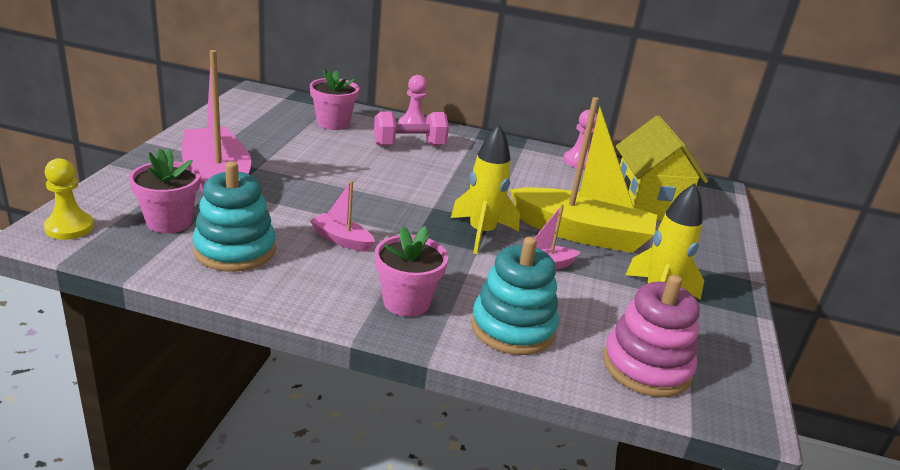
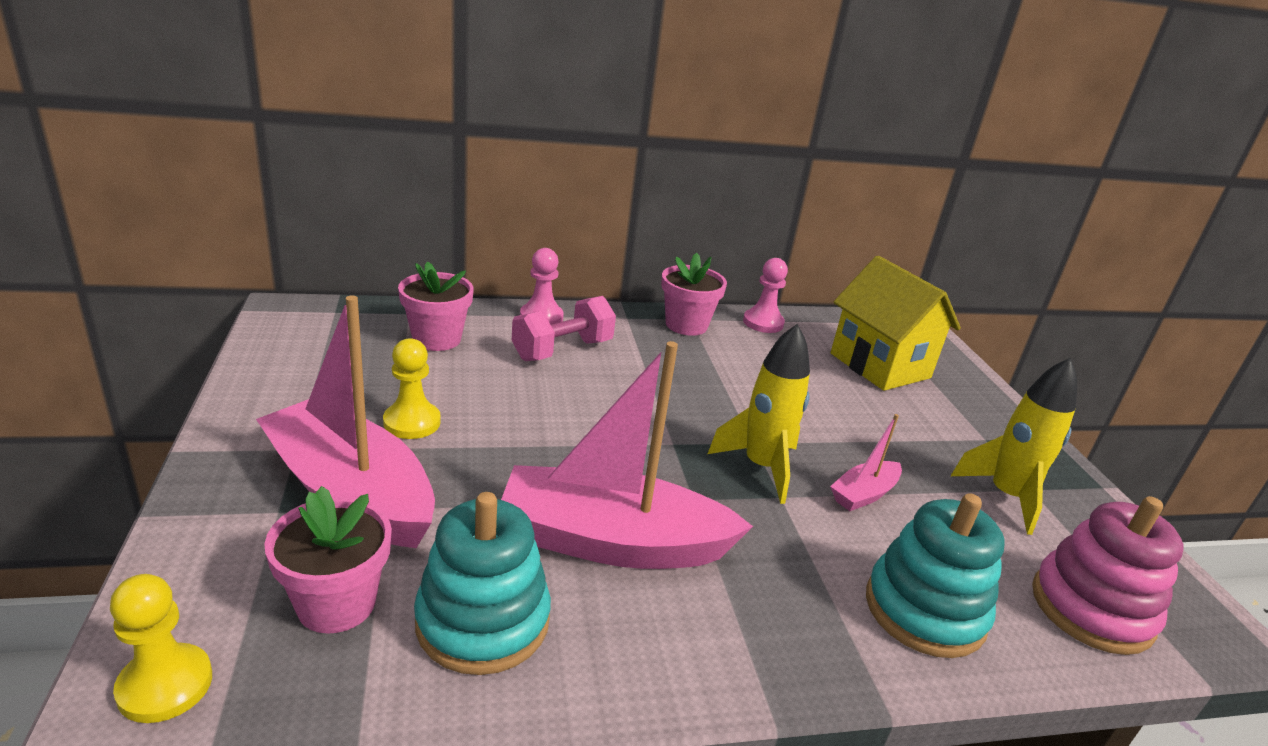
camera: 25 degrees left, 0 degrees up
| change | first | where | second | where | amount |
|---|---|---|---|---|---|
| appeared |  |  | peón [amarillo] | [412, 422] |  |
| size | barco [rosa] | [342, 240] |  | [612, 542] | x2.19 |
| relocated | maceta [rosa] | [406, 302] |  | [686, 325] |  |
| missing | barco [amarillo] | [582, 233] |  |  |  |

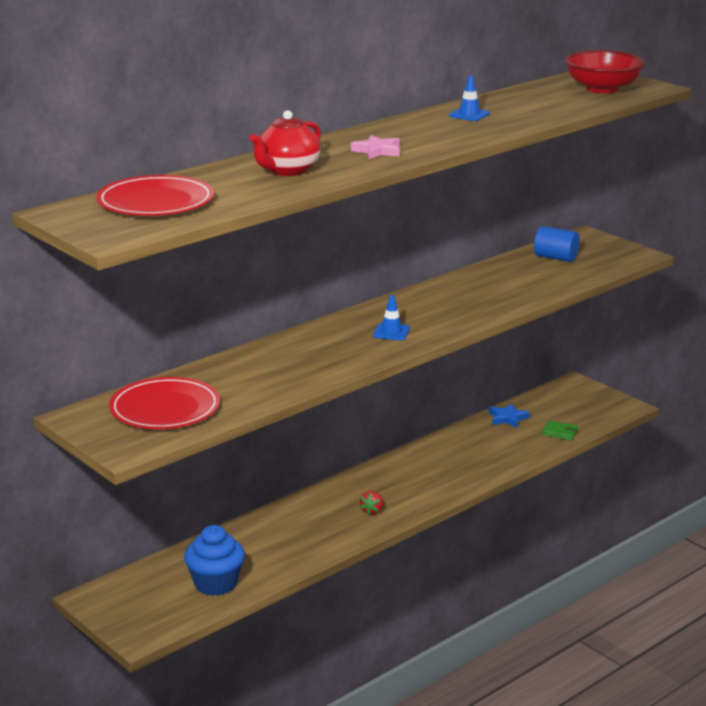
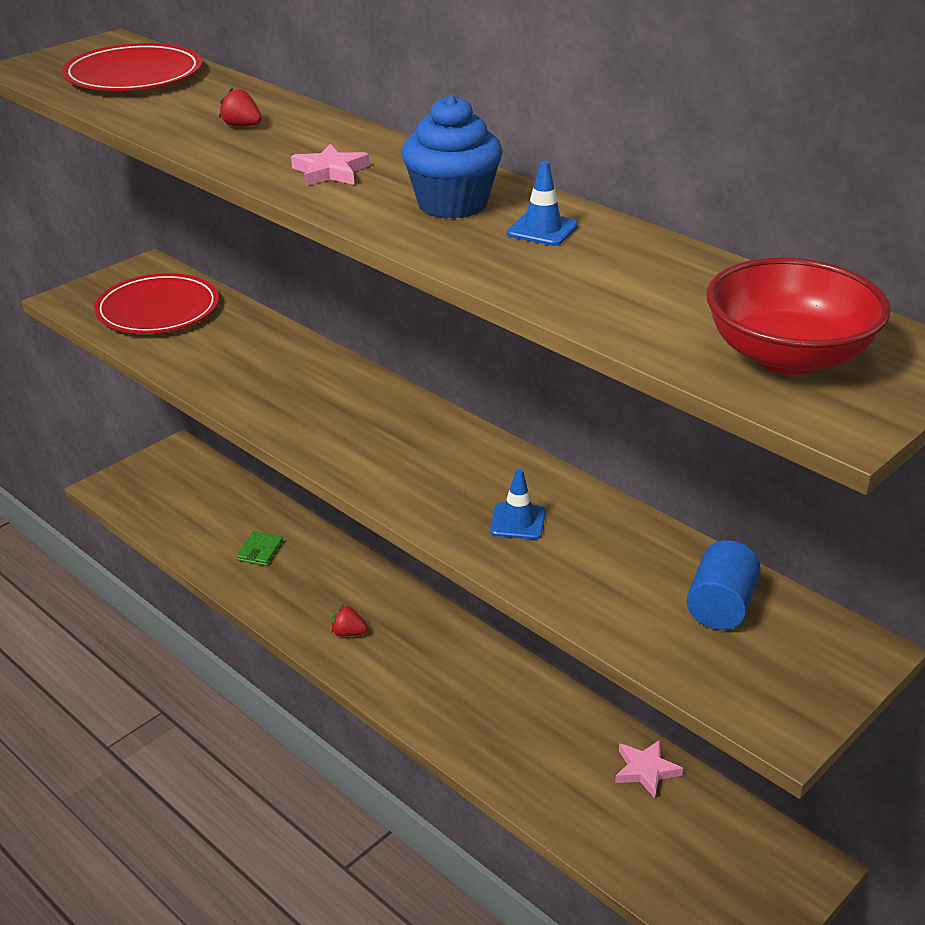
camera: 85 degrees right, 10 degrees up
| change | first | where | second | where | amount |
|---|---|---|---|---|---|
| exchanged | tetera [rojo] | [287, 171] | fresa [rojo] | [242, 126] |  |
| relocated | cartera [verde] | [560, 432] |  | [260, 551] |  |
| relocated | magdalena [azul] | [215, 583] |  | [452, 204] |  |
| relocated | cono de tráfico [azul] | [391, 332] |  | [518, 521] |  |
| colour | estrella [azul] | [507, 418] | estrella [rosa] | [646, 770] |  |

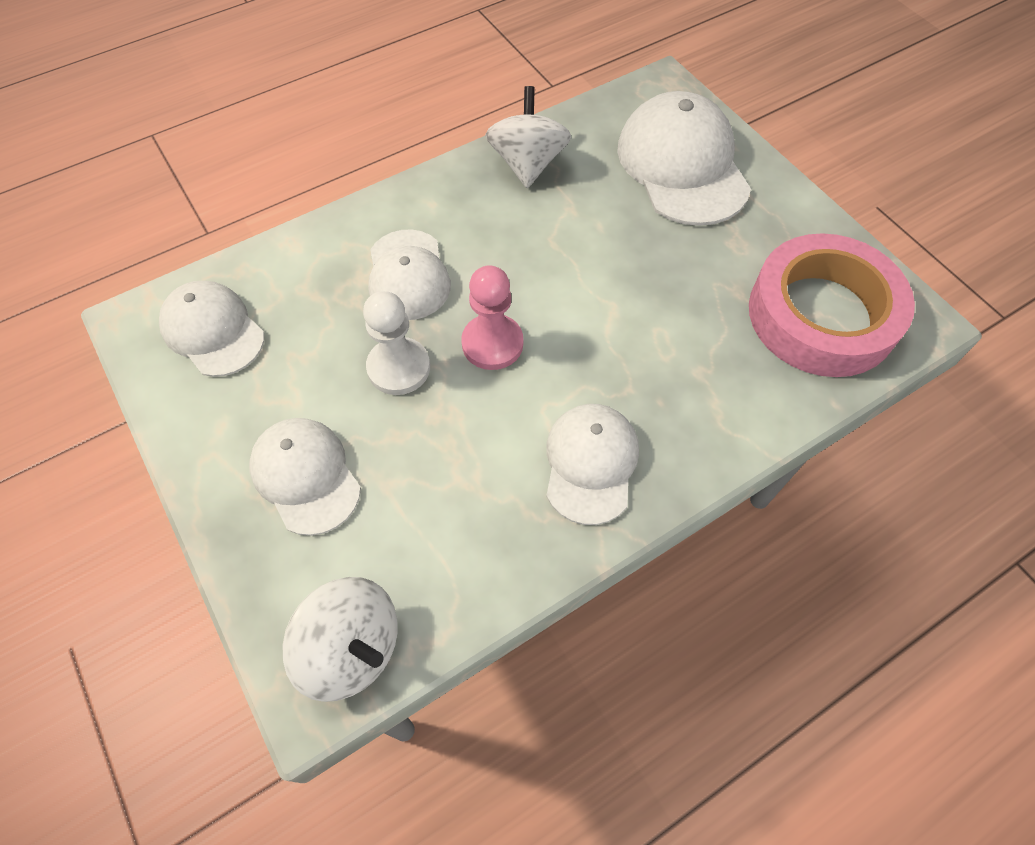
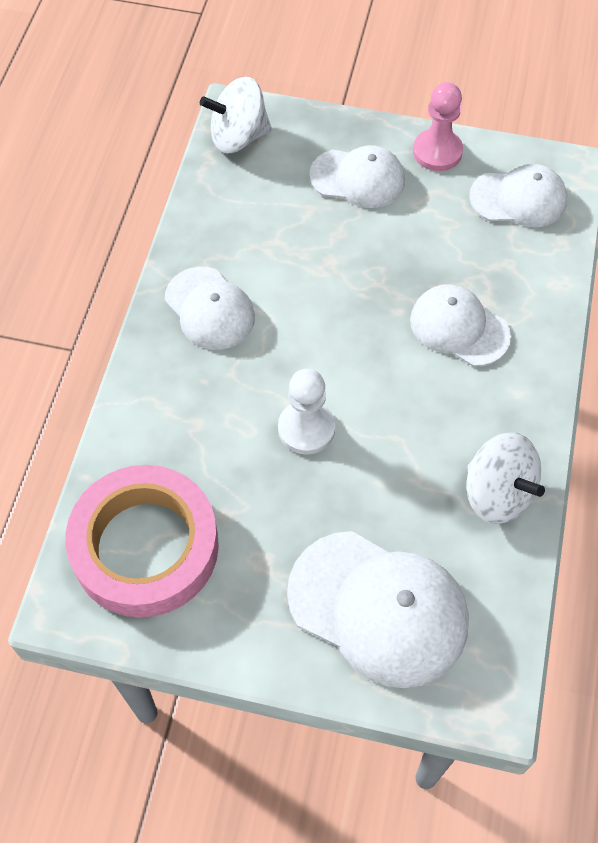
camera: 135 degrees right, 0 degrees up
| change | first | where | second | where | amount |
|---|---|---|---|---|---|
| relocated | peón [blanco] | [399, 368] |  | [306, 429] |  |
| relocated | peón [rosa] | [492, 343] |  | [437, 152] |  |

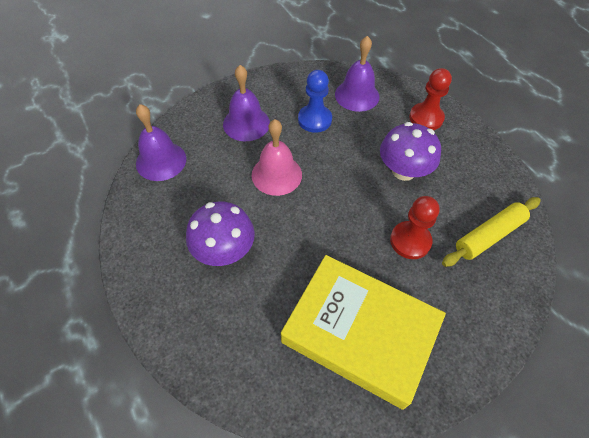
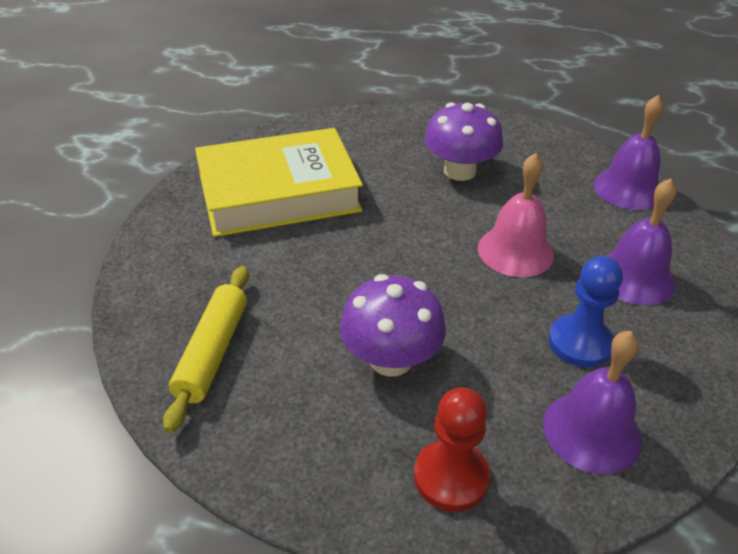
camera: 135 degrees right, 15 degrees down
| change | first | where | second | where | amount |
|---|---|---|---|---|---|
| missing | peón [rojo] | [410, 241] |  |  |  |

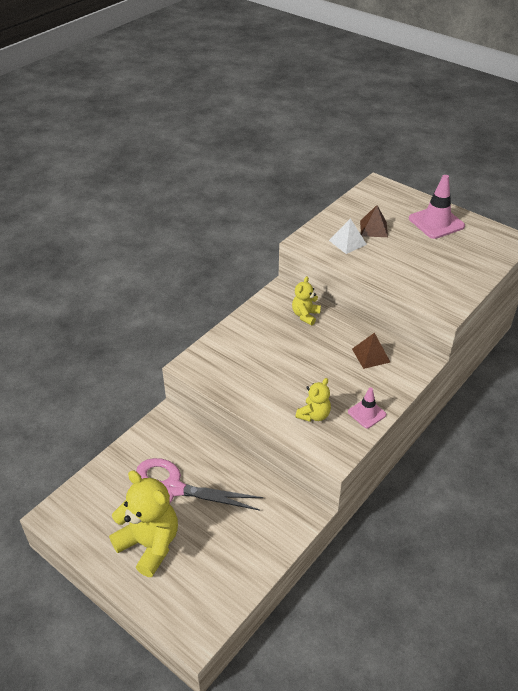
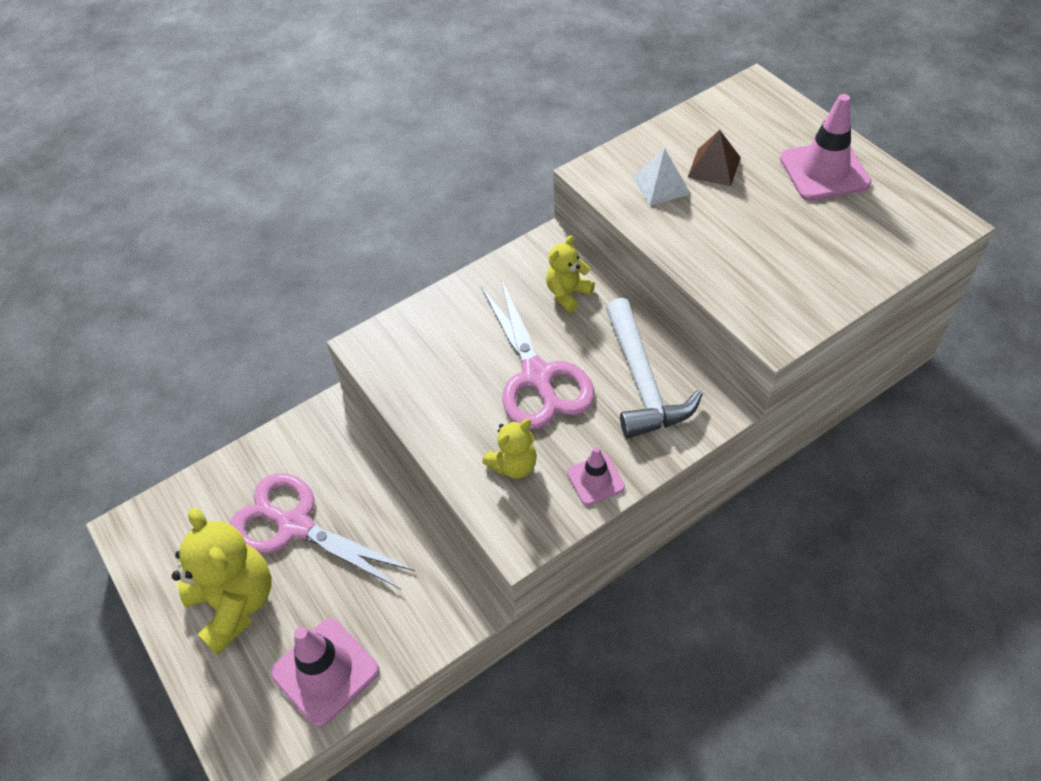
camera: 20 degrees right, 10 degrees up
| change | first | where | second | where | amount |
|---|---|---|---|---|---|
| appeared |  |  | cono de tráfico [rosa] | [325, 671] |  |
| appeared |  |  | tijeras [rosa] | [537, 377] |  |
| exchanged | pirámide [marrón] | [371, 355] | martillo [blanco] | [642, 381] |  |

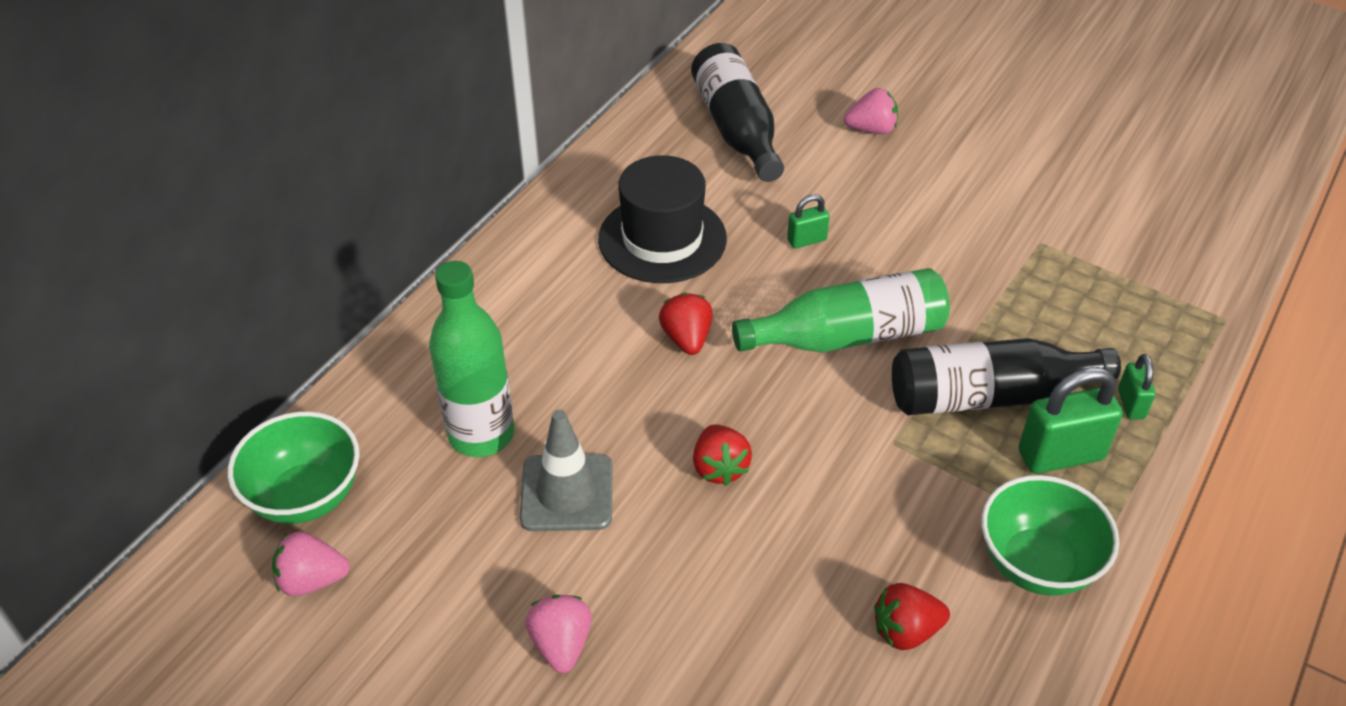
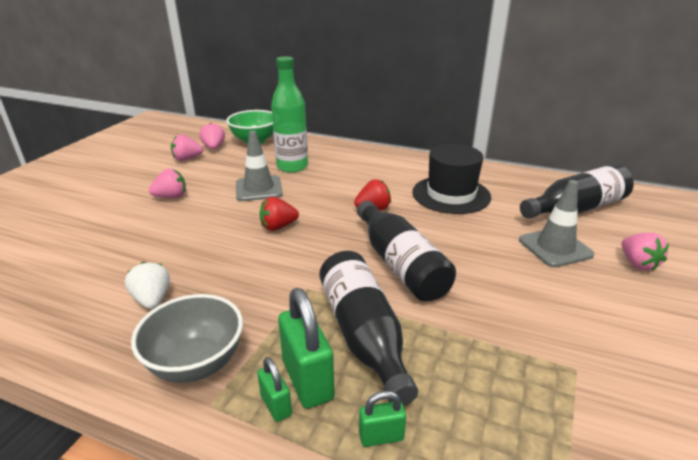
camera: 80 degrees right, 15 degrees down
| change | first | where | second | where | amount |
|---|---|---|---|---|---|
| colour | fresa [rojo] | [906, 631] | fresa [blanco] | [152, 299] |  |
| colour | cuenco [verde] | [1037, 564] | cuenco [gris] | [196, 363] |  |
| appeared |  |  | fresa [rosa] | [187, 159] |  |
| relocated | candado [verde] | [806, 240] |  | [276, 405] |  |
| colour | botella [verde] | [848, 336] | botella [negro] | [400, 264] |  |
| appeared |  |  | cono de tráfico [gris] | [555, 247] |  |

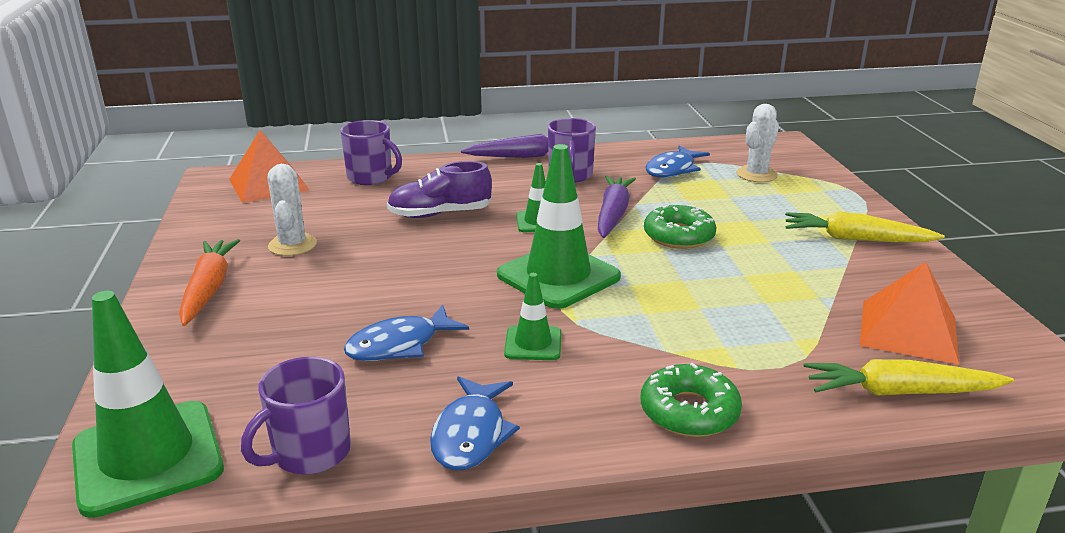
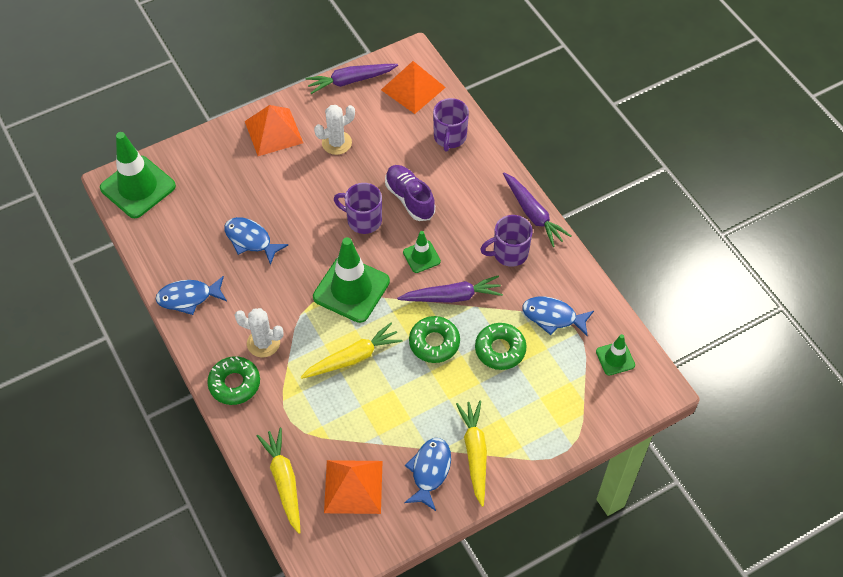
camera: 70 degrees right, 30 degrees up
| change | first | where | second | where | amount |
|---|---|---|---|---|---|
| relocated | cactus [blanco] | [756, 175] |  | [263, 343] |  |
| exchanged | zanahoria [naranja] | [209, 289] | pirámide [naranja] | [273, 132] |  |
| appeared |  |  | zanahoria [amarillo] | [353, 358] |  |
| appeared |  |  | zanahoria [morado] | [350, 81] |  |
| relocated | taza [morado] | [310, 453] |  | [363, 220] |  |
| appeared |  |  | pez [azul] | [429, 471] |  |
| appeared |  |  | rosquilla [verde] | [500, 349] |  |
| relocated | cono de tráfico [verde] | [533, 343] |  | [615, 358] |  |

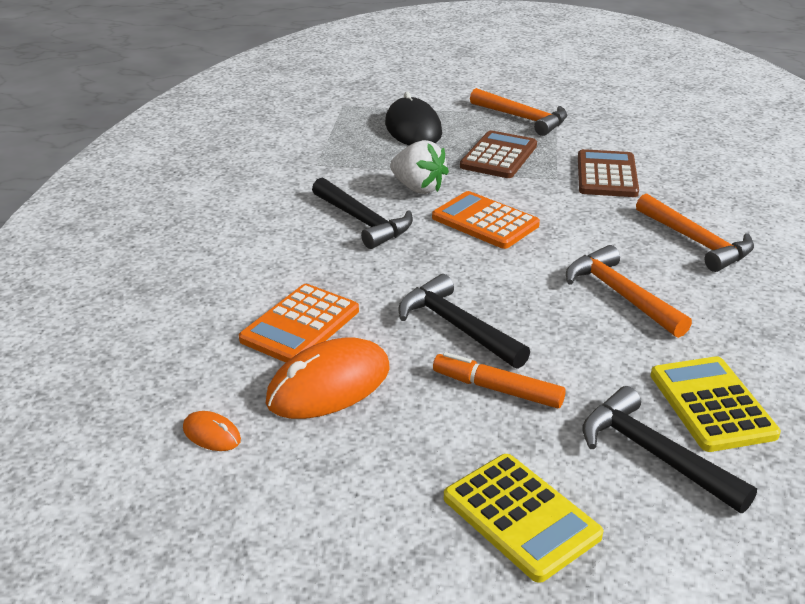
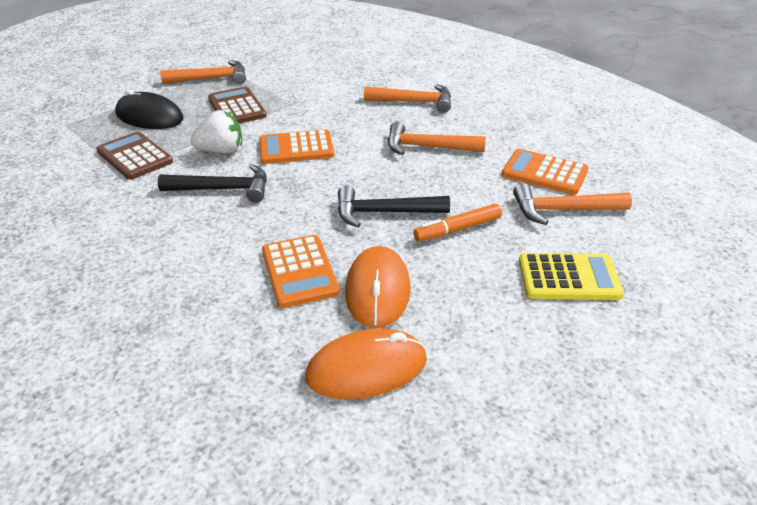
camera: 50 degrees left, 5 degrees up
| change | first | where | second | where | amount |
|---|---|---|---|---|---|
| relocated | calculadora [marrón] | [607, 175] |  | [135, 156] |  |
| size | ratón [naranja] | [211, 434] |  | [366, 368] | x2.16 |
| colour | calculadora [amarillo] | [712, 404] | calculadora [naranja] | [544, 173] |  |
| colour | martillo [negro] | [653, 454] | martillo [naranja] | [562, 210] |  |

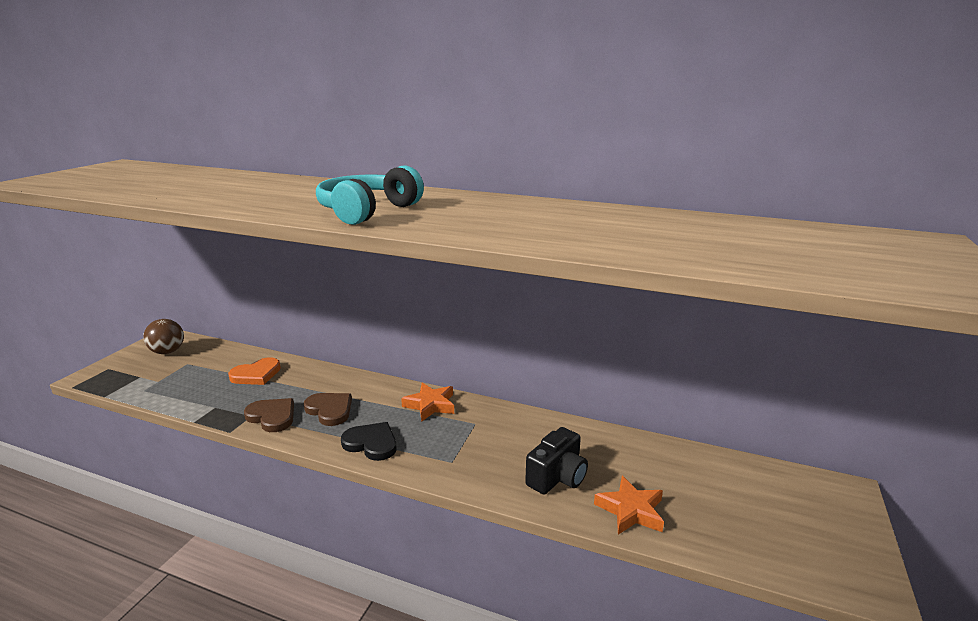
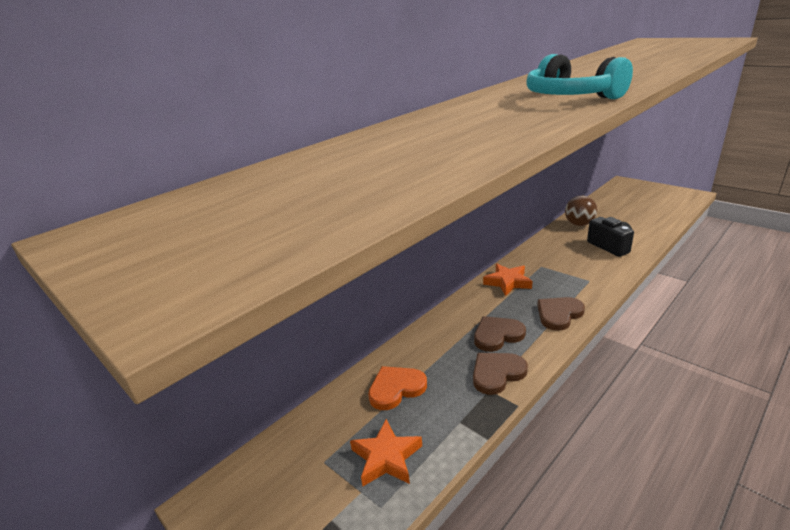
camera: 65 degrees left, 5 degrees up
| change | first | where | second | where | amount |
|---|---|---|---|---|---|
| relocated | estrella [naranja] | [630, 510] |  | [386, 457] |  |
| spun | corazón [naranja] | [256, 374] |  | [396, 389] | 105 degrees counterclockwise |
| colour | corazón [negro] | [371, 443] | corazón [marrón] | [559, 314] |  |
| relocated | pelota [marrón] | [168, 352] |  | [579, 224] |  |

